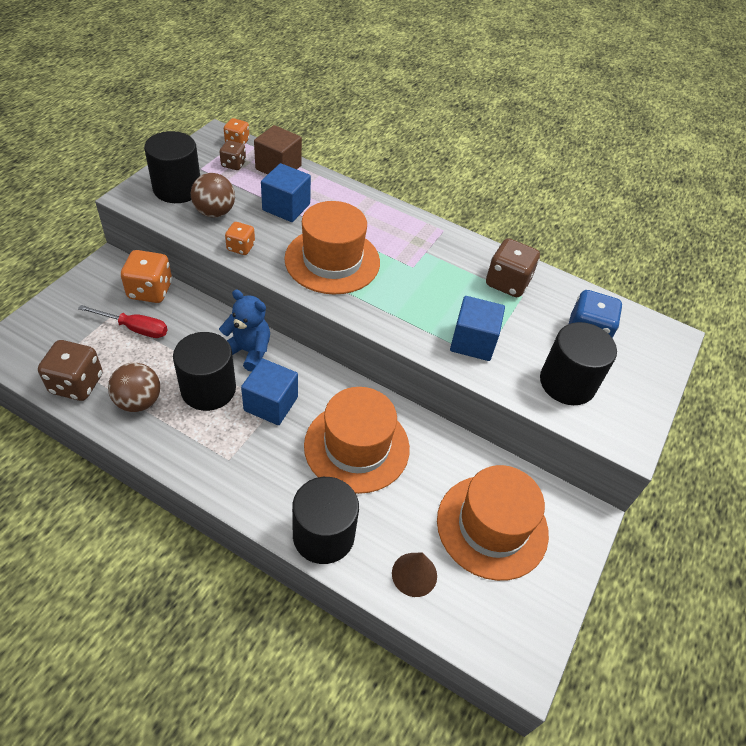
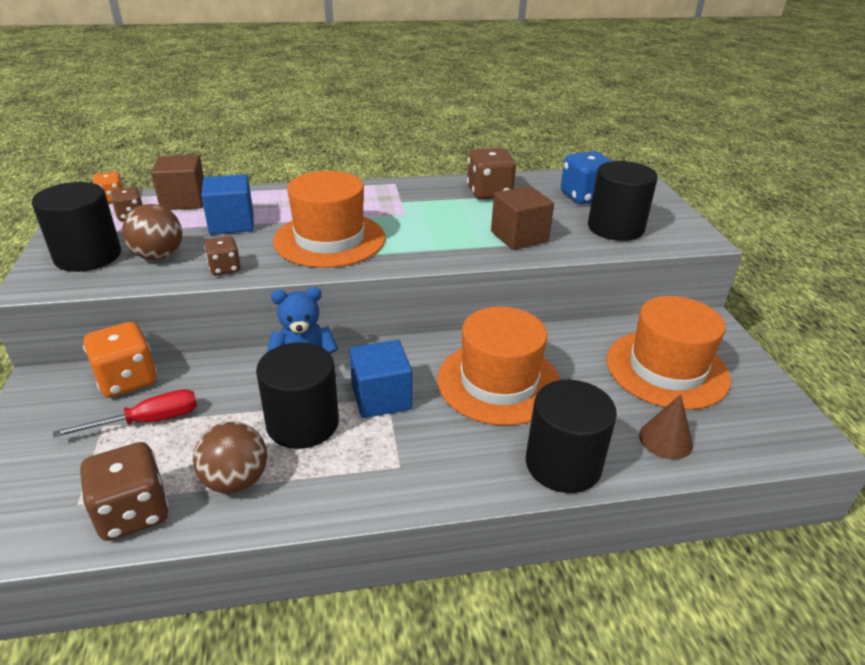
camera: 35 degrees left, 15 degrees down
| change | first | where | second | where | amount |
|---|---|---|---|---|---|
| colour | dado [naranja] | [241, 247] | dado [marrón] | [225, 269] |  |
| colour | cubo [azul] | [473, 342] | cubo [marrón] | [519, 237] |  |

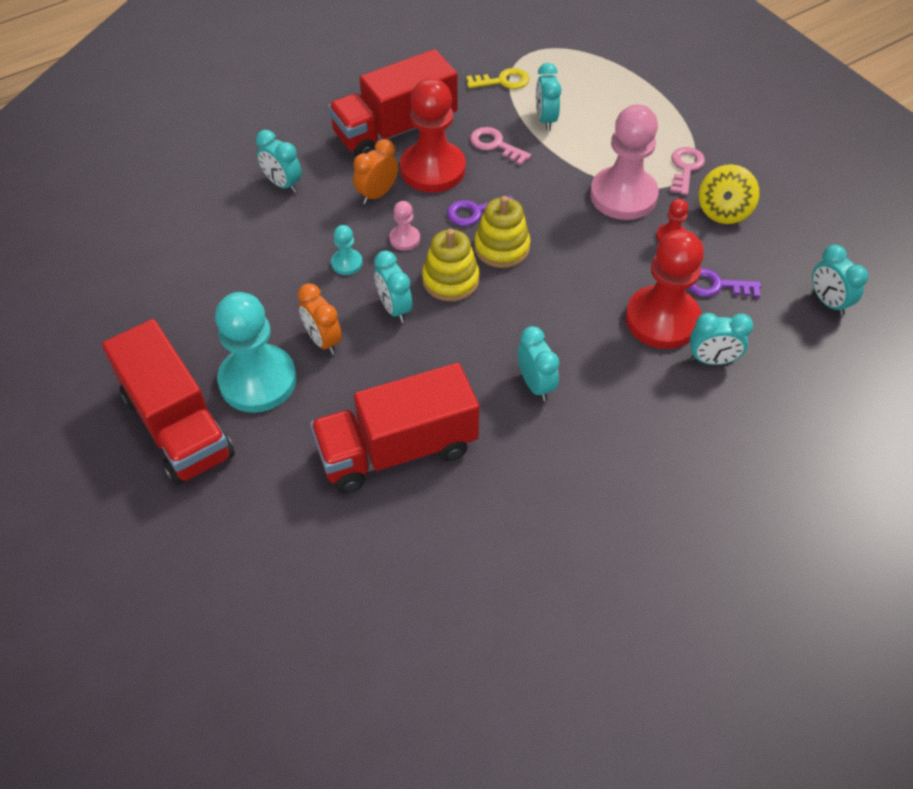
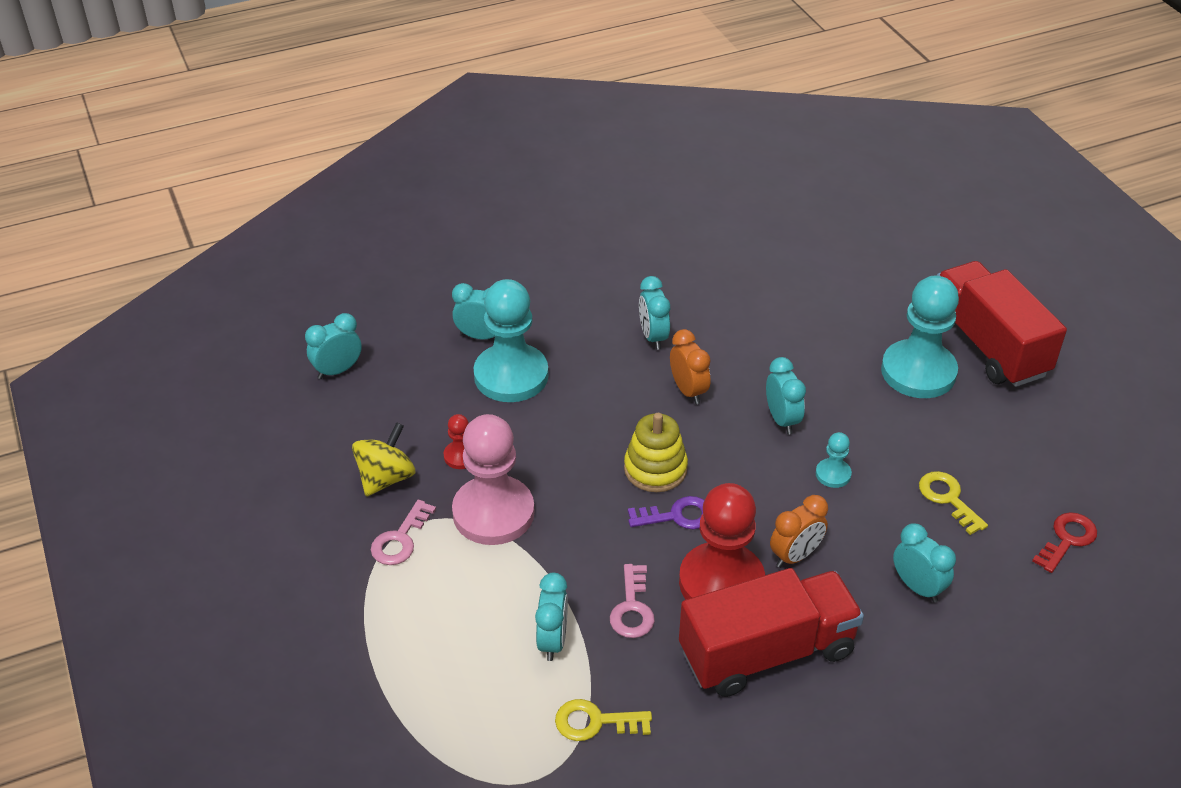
camera: 170 degrees left, 10 degrees down
| change | first | where | second | where | amount |
|---|---|---|---|---|---|
| spun | despertador [turquesa] | [828, 302] |  | [337, 370] | 105 degrees counterclockwise |
| colour | peón [rojo] | [662, 319] | peón [turquesa] | [511, 376] |  |
| spun | llave [rosa] | [495, 145] |  | [632, 608] | 45 degrees clockwise |
| relocated | despertador [naranja] | [323, 340] |  | [688, 391] |  |
| appeared |  |  | llave [amarillo] | [948, 499] |  |
| appeared |  |  | llave [rojo] | [1067, 539] |  |
| missing | camión [rojo] | [397, 450] |  |  |  |
| missing | peón [rosa] | [404, 239] |  |  |  |
| missing | juguete apilable [amarillo] | [450, 280] |  |  |  |
| missing | llave [morado] | [716, 285] |  |  |  |

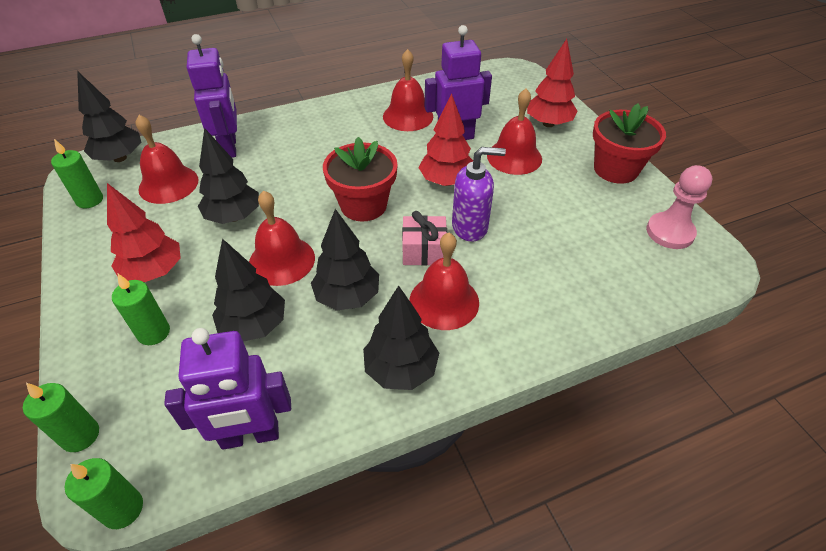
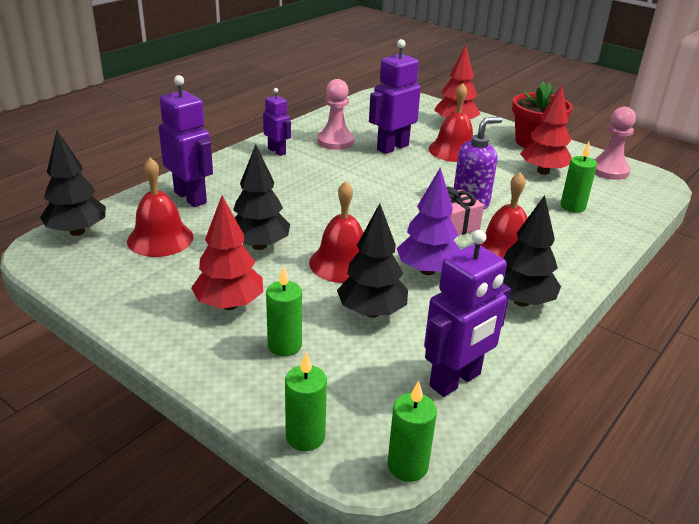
camera: 30 degrees left, 15 degrees down
| change | first | where | second | where | amount |
|---|---|---|---|---|---|
| appeared |  |  | robot [morado] | [277, 151] |  |
| exchanged | campana [rojo] | [408, 116] | peón [rosa] | [335, 141] |  |
| colour | árbol [negro] | [347, 297] | árbol [morado] | [427, 270] |  |
| relocated | árbol [rojo] | [446, 181] |  | [543, 171] |  |
| relocated | vela [verde] | [90, 200] |  | [572, 206] |  |
| missing | maceta [rojo] | [363, 205] |  |  |  |

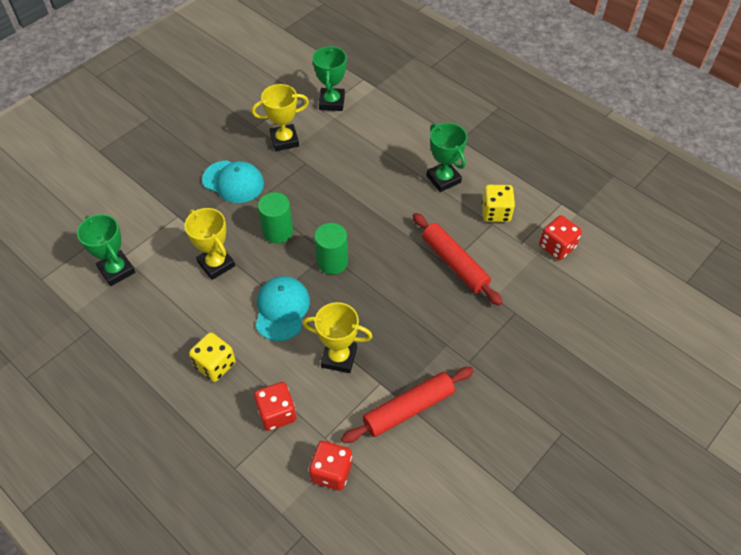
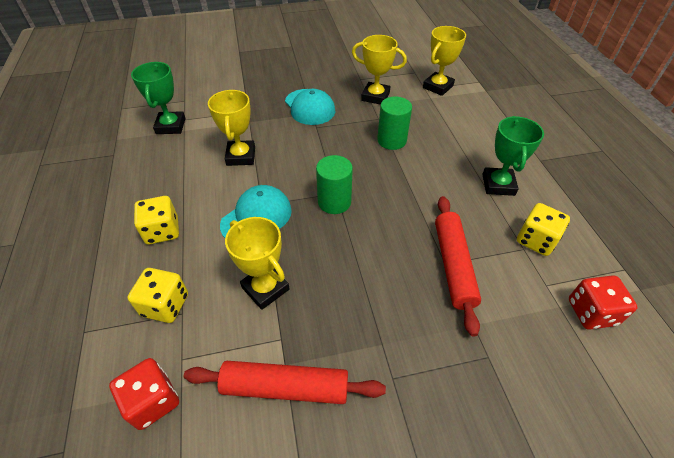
camera: 35 degrees right, 5 degrees down
| change | first | where | second | where | amount |
|---|---|---|---|---|---|
| colour | dado [rojo] | [277, 413] | dado [amarillo] | [165, 305] |  |
| relocated | cilindro [verde] | [278, 231] |  | [391, 140] |  |
| colour | trofeo [verde] | [332, 102] | trofeo [amarillo] | [438, 87] |  |

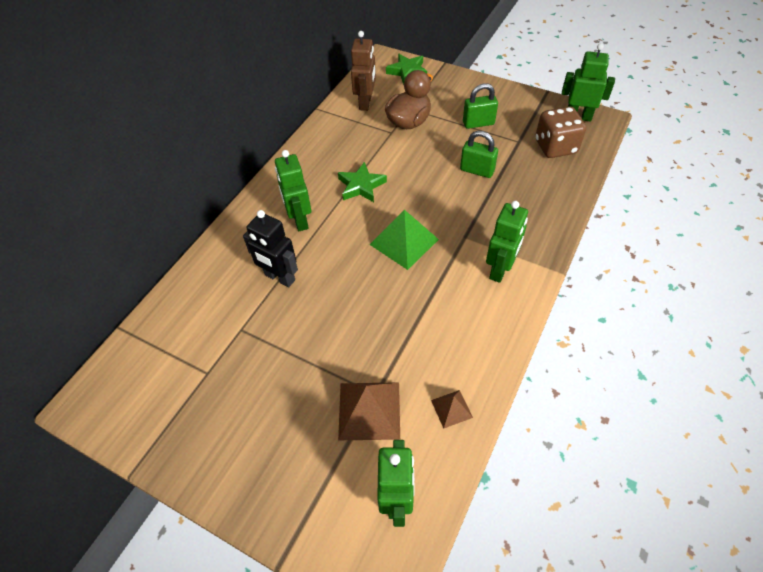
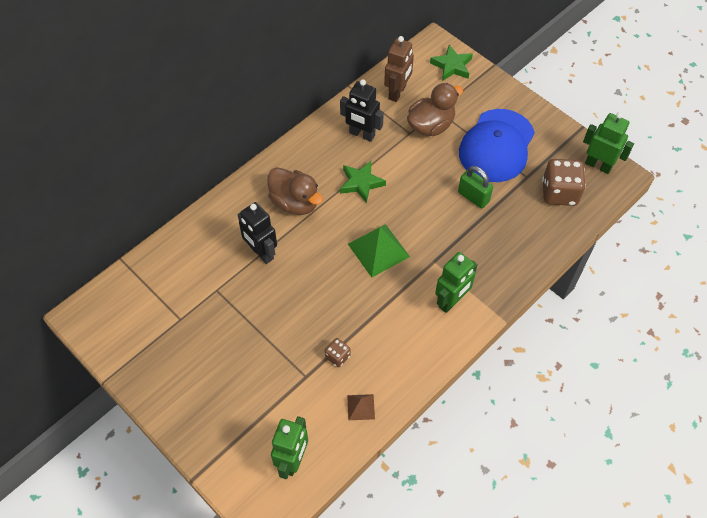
camera: 15 degrees right, 5 degrees up
| change | first | where | second | where | amount |
|---|---|---|---|---|---|
| exchanged | robot [verde] | [299, 220] | pato [marrón] | [295, 202] |  |
| appeared |  |  | dado [marrón] | [337, 356] |  |
| appeared |  |  | robot [negro] | [361, 134] |  |
| exchanged | candado [verde] | [478, 123] | gorra [azul] | [497, 146] |  |
| missing | pirámide [marrón] | [369, 410] |  |  |  |

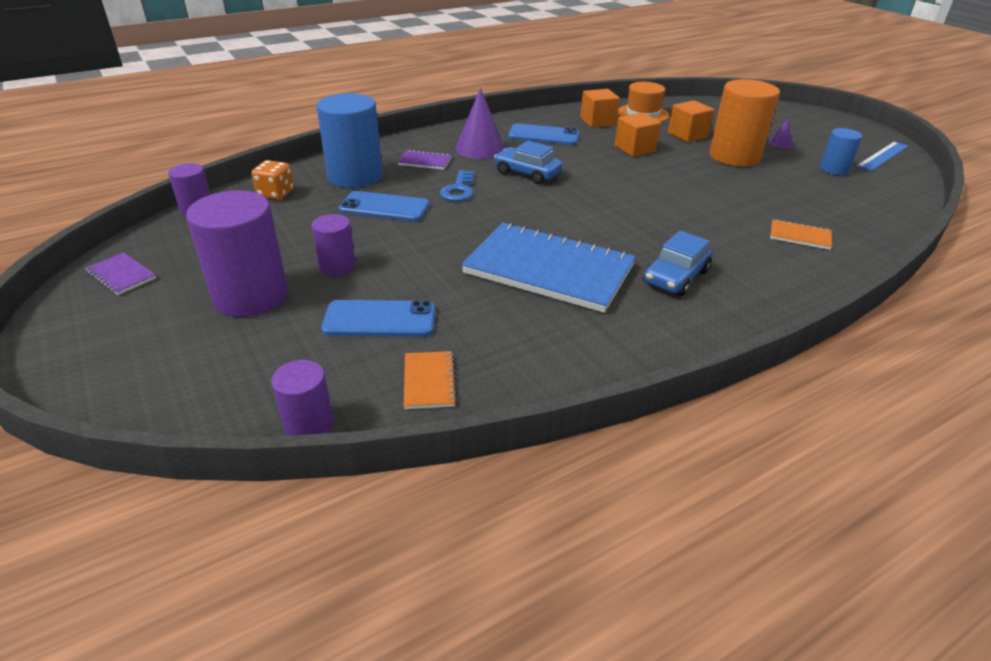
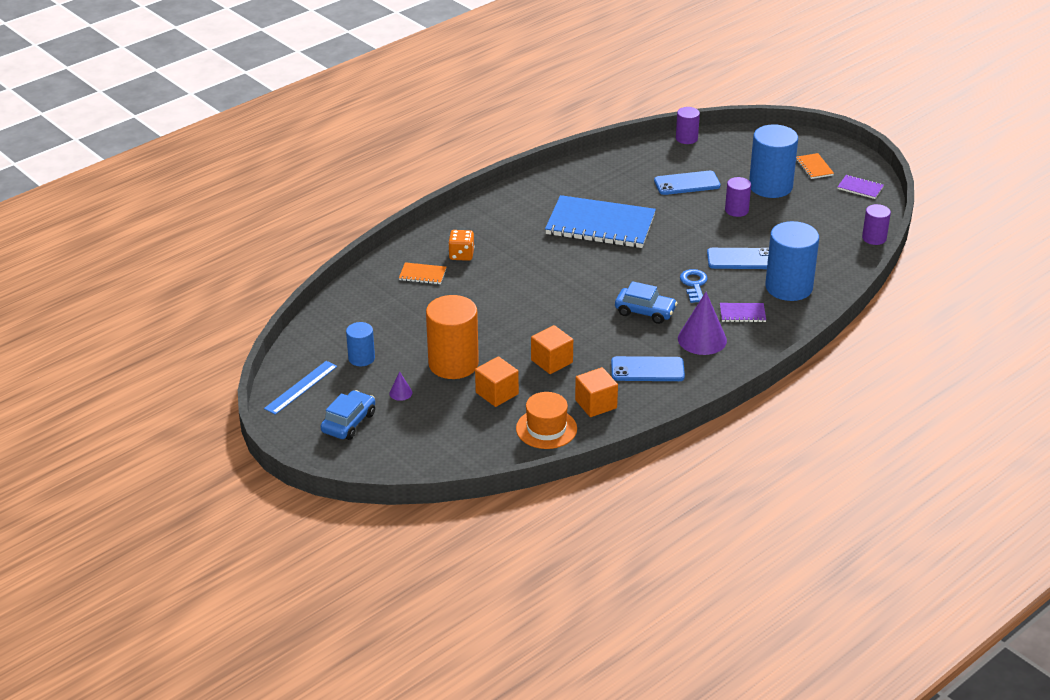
camera: 170 degrees right, 0 degrees up
| change | first | where | second | where | amount |
|---|---|---|---|---|---|
| relocated | coche [azul] | [676, 277] |  | [349, 422] |  |
| relocated | dado [naranja] | [276, 194] |  | [461, 255] |  |
| colour | cilindro [morado] | [251, 296] | cilindro [azul] | [770, 186] |  |
| relocated | cuaderno [naranja] | [429, 381] |  | [814, 167] |  |

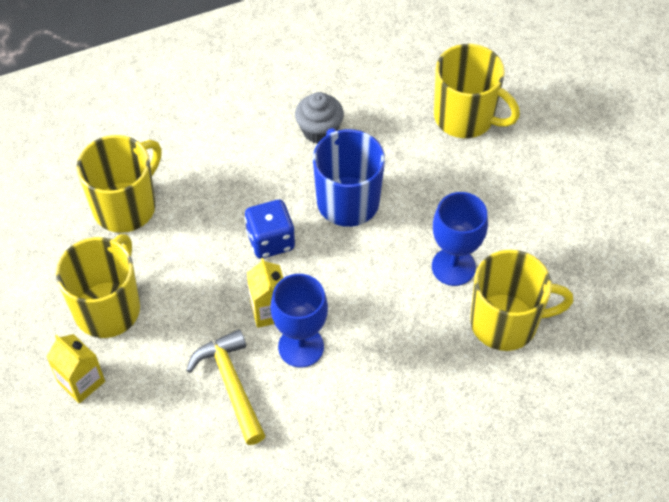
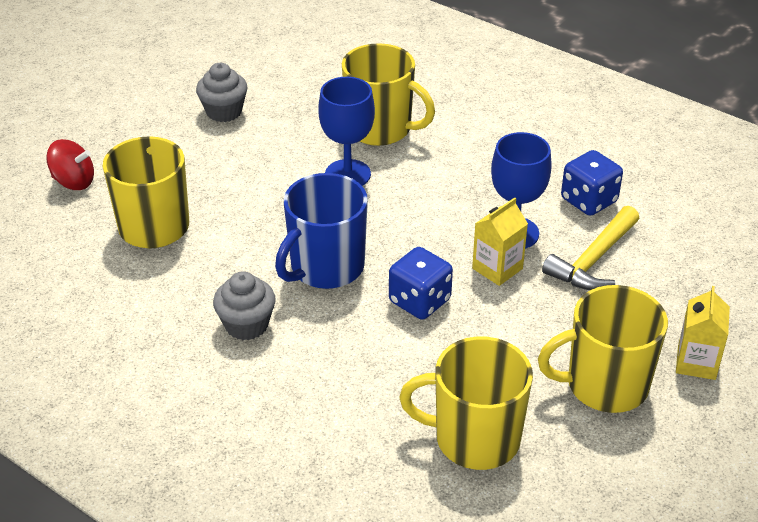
camera: 120 degrees left, 15 degrees down
| change | first | where | second | where | amount |
|---|---|---|---|---|---|
| appeared |  |  | peonza [rojo] | [74, 182] |  |
| appeared |  |  | magdalena [gris] | [224, 112] |  |
| spun | taza [amarillo] | [506, 323] |  | [380, 129] | 150 degrees clockwise |
| appeared |  |  | dado [azul] | [588, 200] |  |

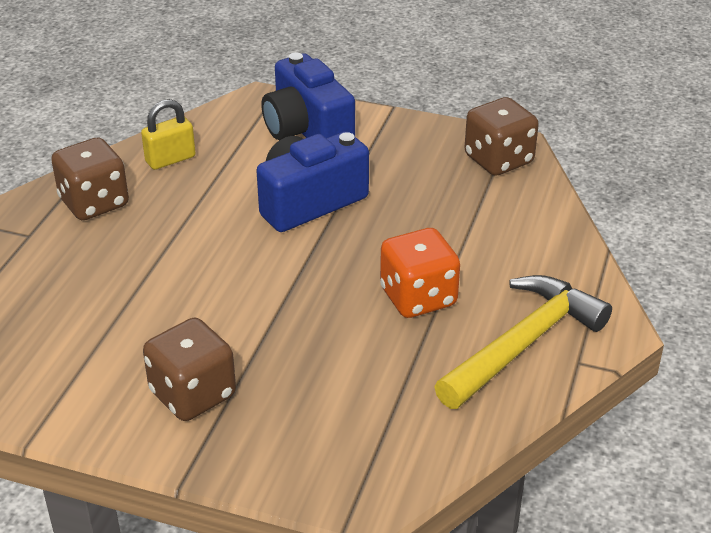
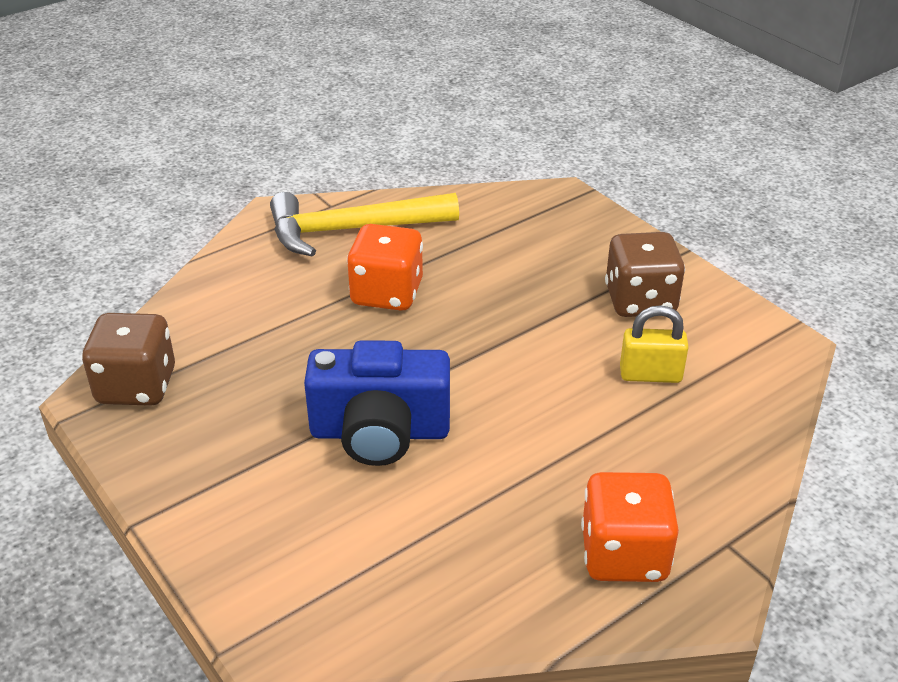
camera: 145 degrees left, 0 degrees up
| change | first | where | second | where | amount |
|---|---|---|---|---|---|
| colour | dado [marrón] | [94, 203] | dado [naranja] | [624, 555] |  |
| relocated | candado [amarillo] | [170, 159] |  | [650, 374] |  |
| missing | cámara [azul] | [307, 130] |  |  |  |

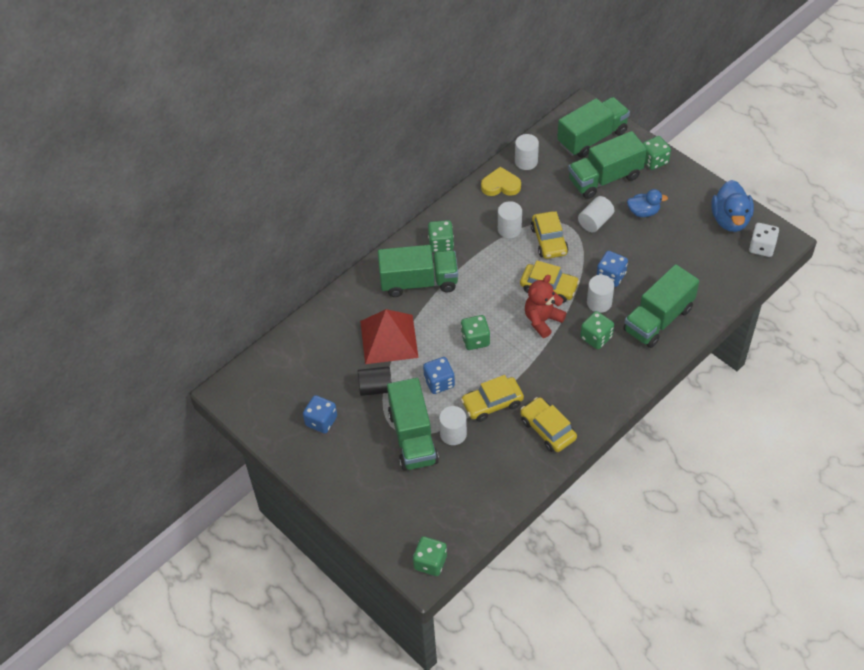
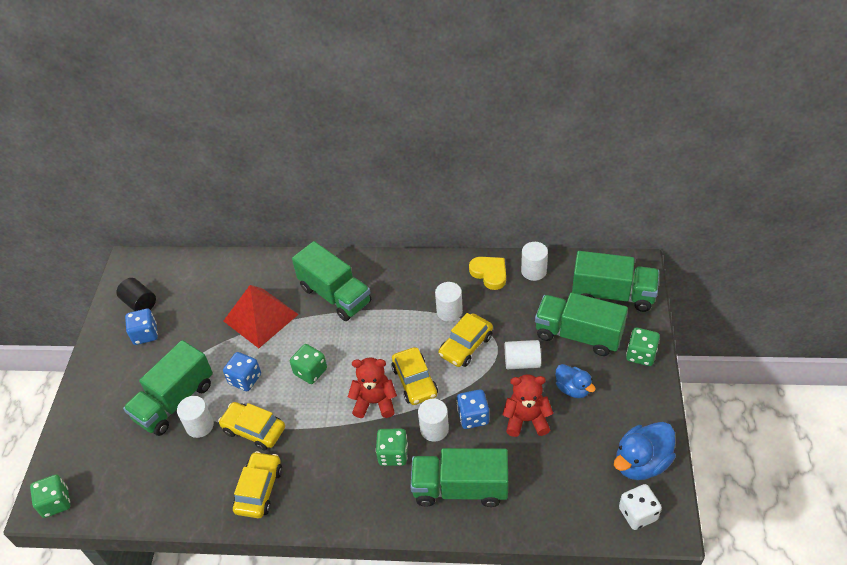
camera: 50 degrees right, 5 degrees down
| change | first | where | second | where | amount |
|---|---|---|---|---|---|
| relocated | cilindro [negro] | [375, 388] |  | [140, 303] |  |
| appeared |  |  | osito [rojo] | [526, 420] |  |
| missing | dado [verde] | [441, 244] |  |  |  |

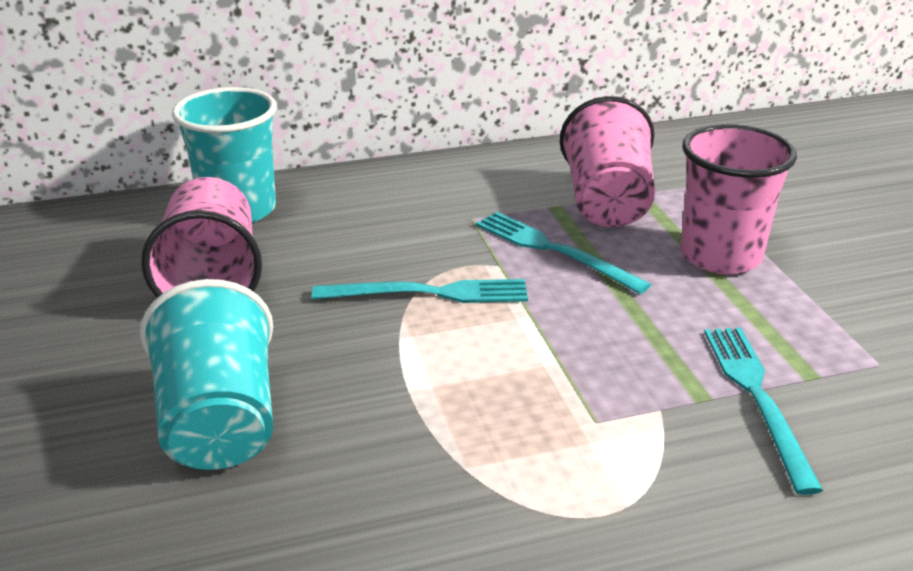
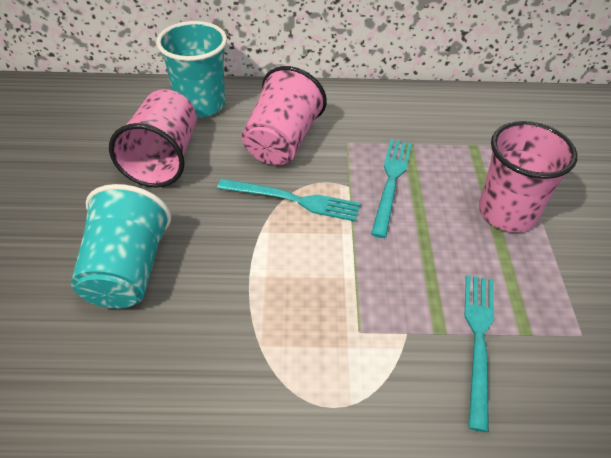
camera: 15 degrees right, 15 degrees up
| change | first | where | second | where | amount |
|---|---|---|---|---|---|
| relocated | vaso [rosa] | [606, 202] |  | [282, 141] |  |
| spun | tenedor [turquesa] | [554, 250] |  | [391, 182] | 45 degrees clockwise |

